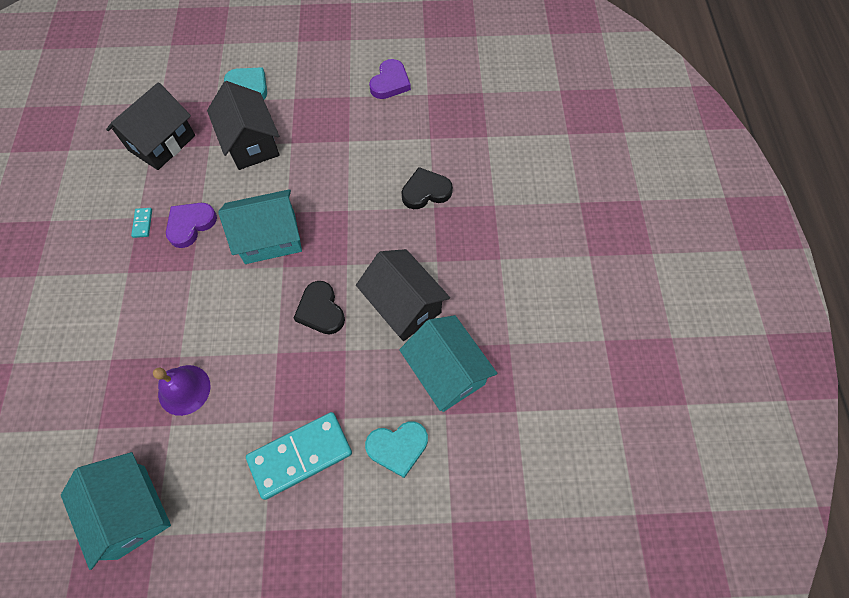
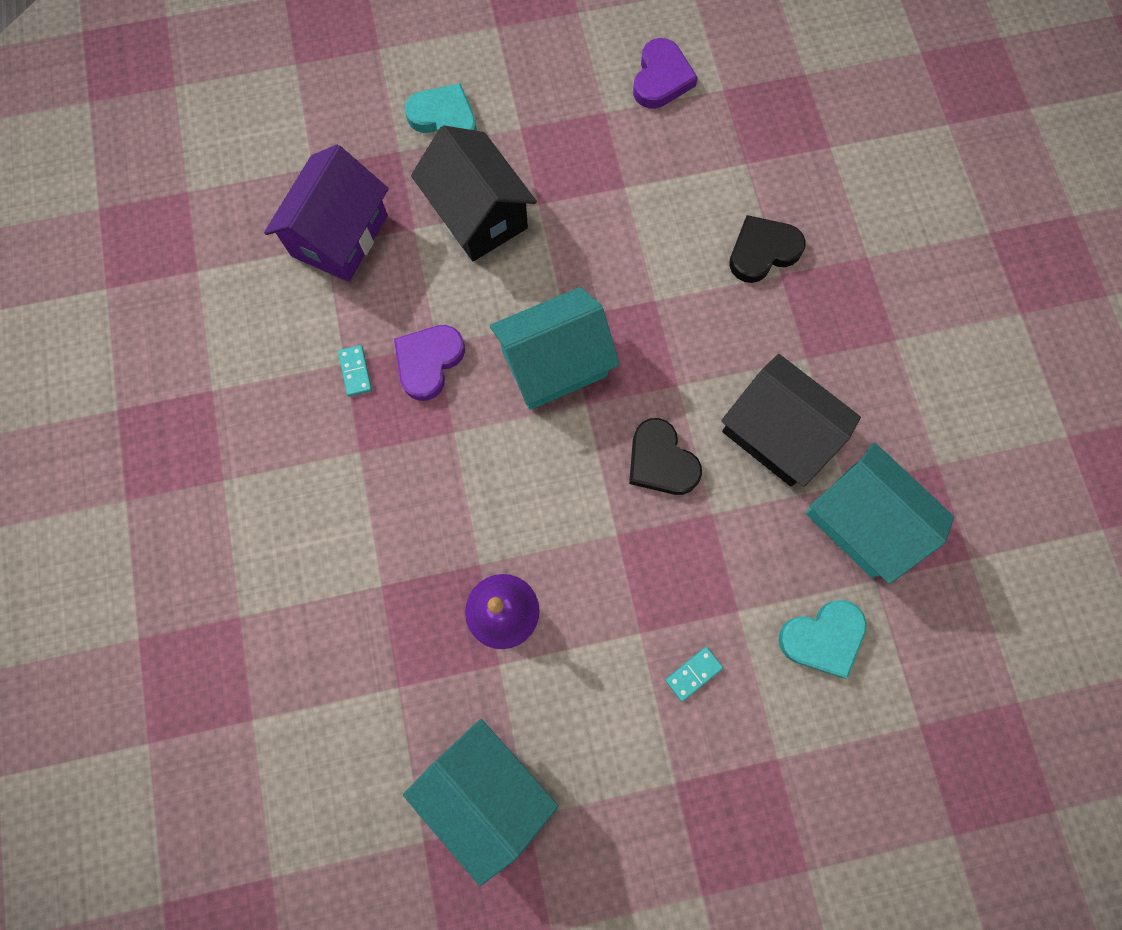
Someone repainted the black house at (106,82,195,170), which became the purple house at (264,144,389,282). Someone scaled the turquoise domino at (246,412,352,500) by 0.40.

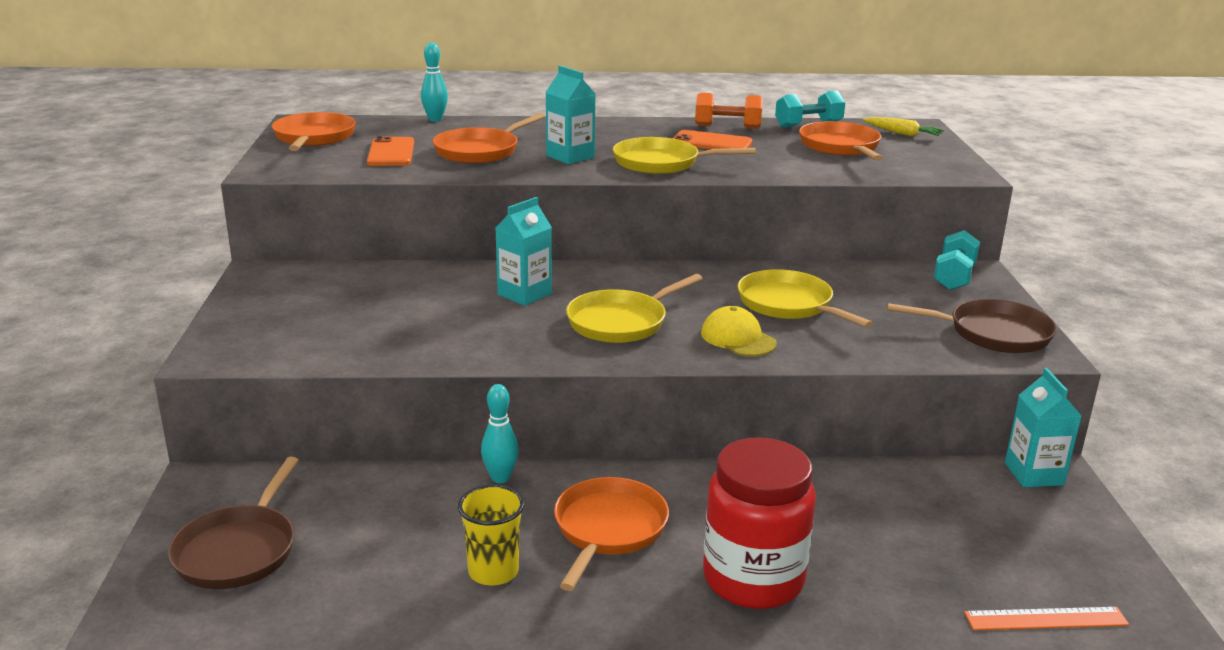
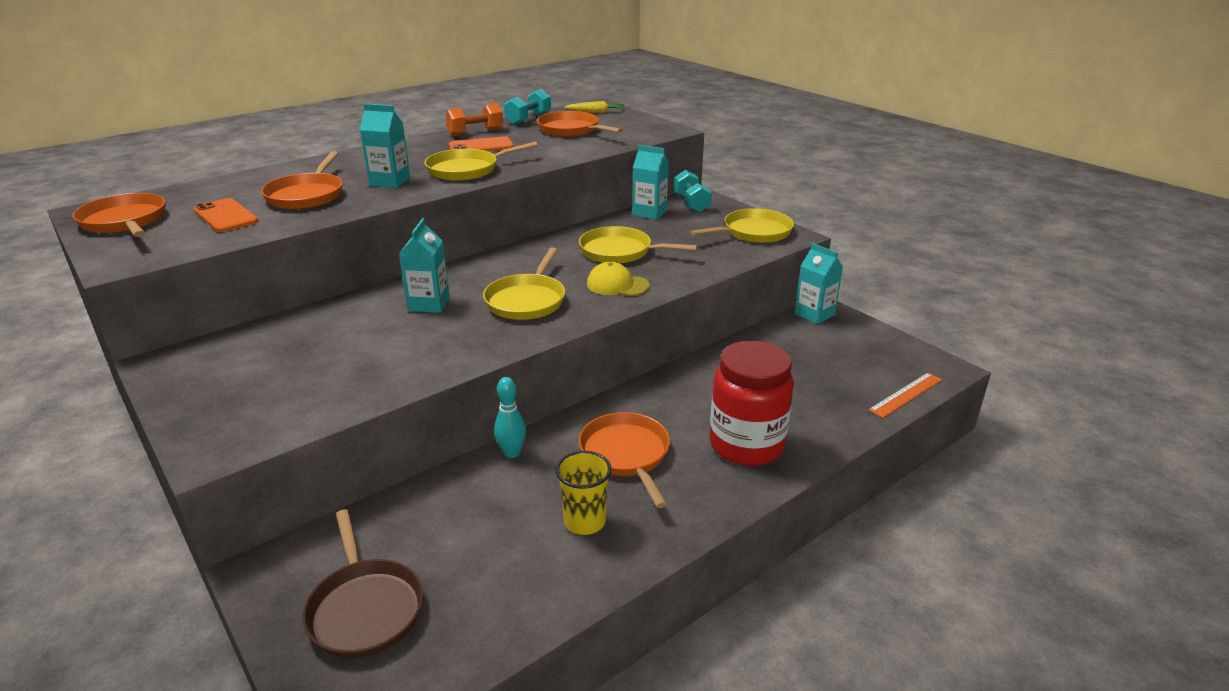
Someone put down the turquoise carton at (632,145,669,220). Someone repainted the brown pan at (887,299,1057,353), which became the yellow pan at (690,208,794,243). Someone took away the turquoise bowling pin at (421,42,448,122).

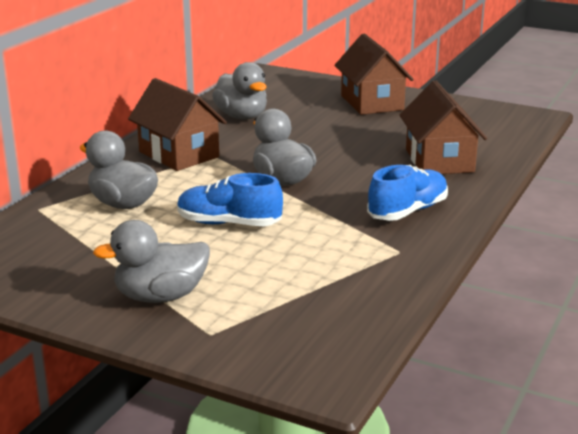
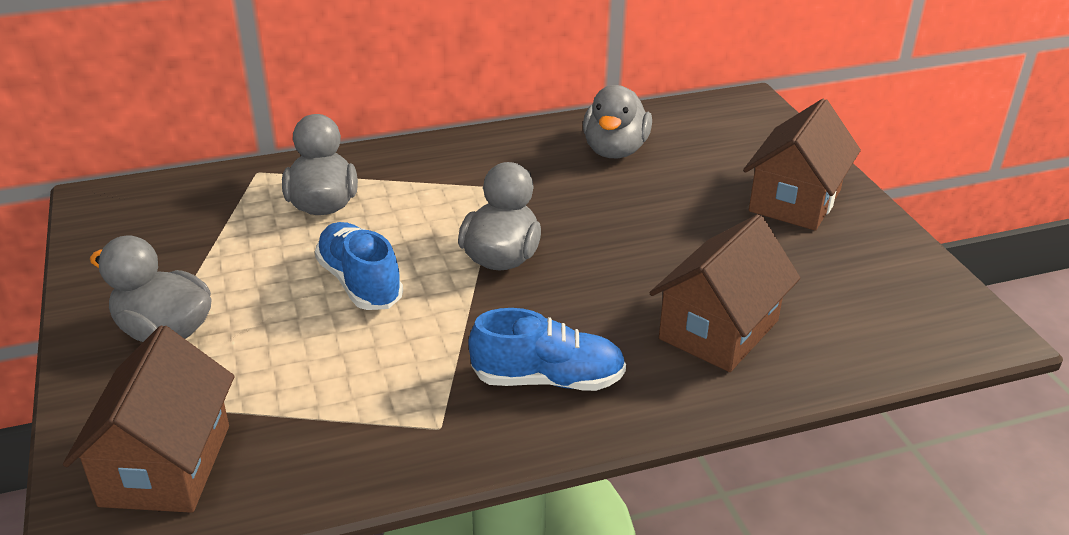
Someone carried the brown house from (128,78,227,171) to (63,325,234,513).

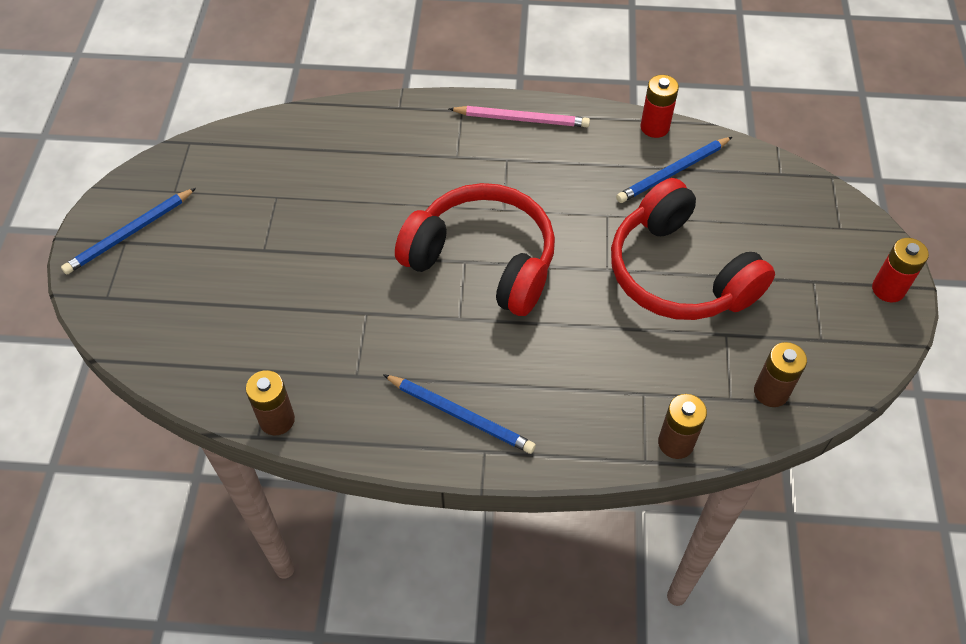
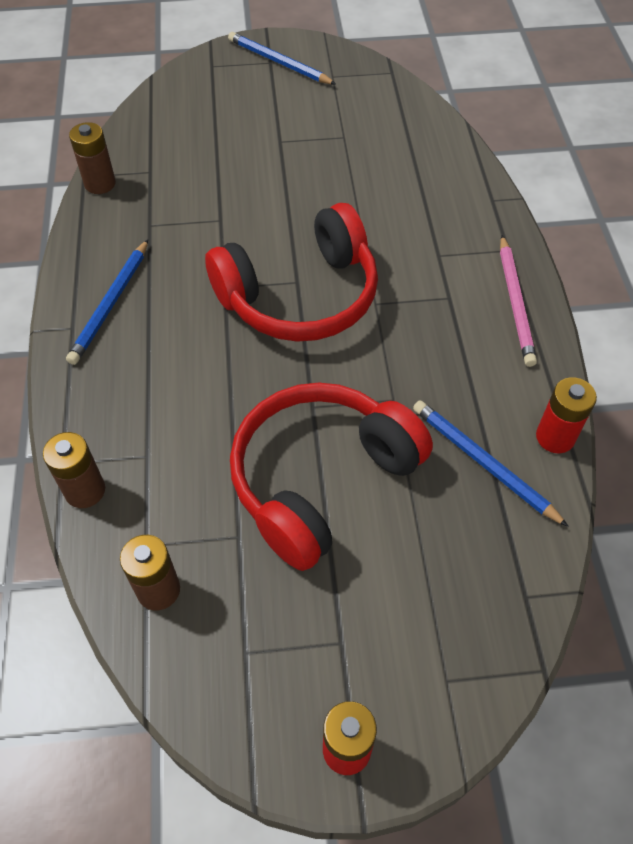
Someone rotated the red headphones at (395,183,555,316) by 45 degrees clockwise.

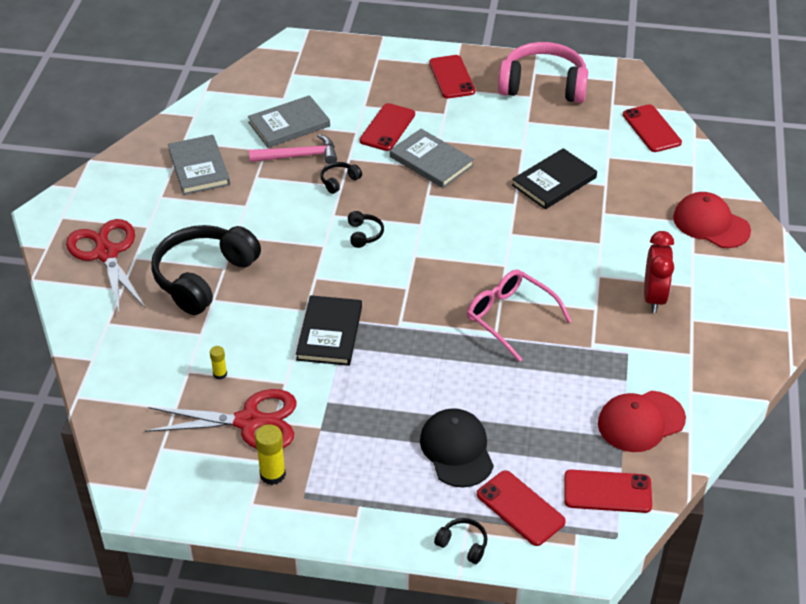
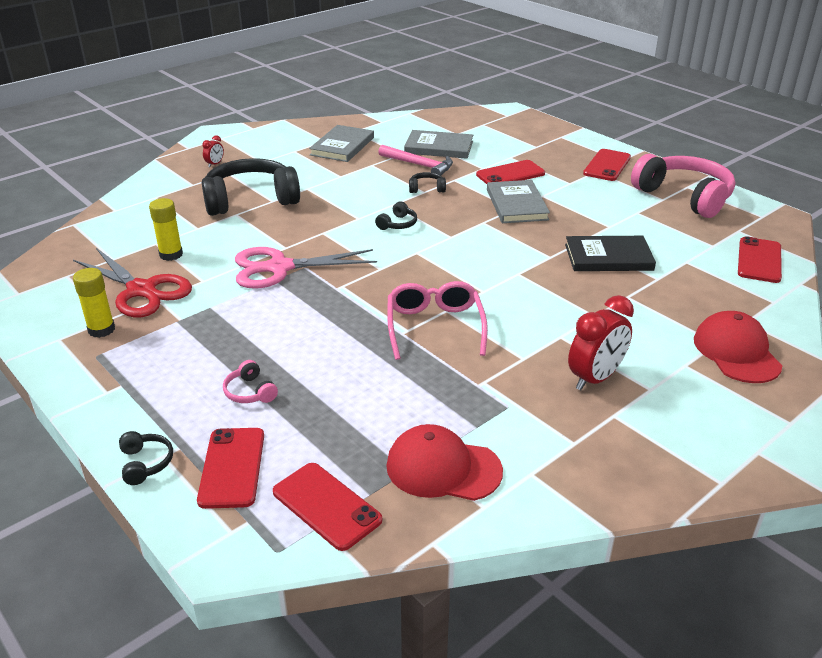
Someone scaled the yellow glue stick at (210,346,227,379) by 1.73. Someone swapped the red scissors at (66,219,146,315) for the red clock at (203,136,224,167). Someone swapped the black cap at (420,408,494,488) for the pink headphones at (223,360,278,403). Someone swapped the black book at (296,295,362,366) for the pink scissors at (235,247,377,289).

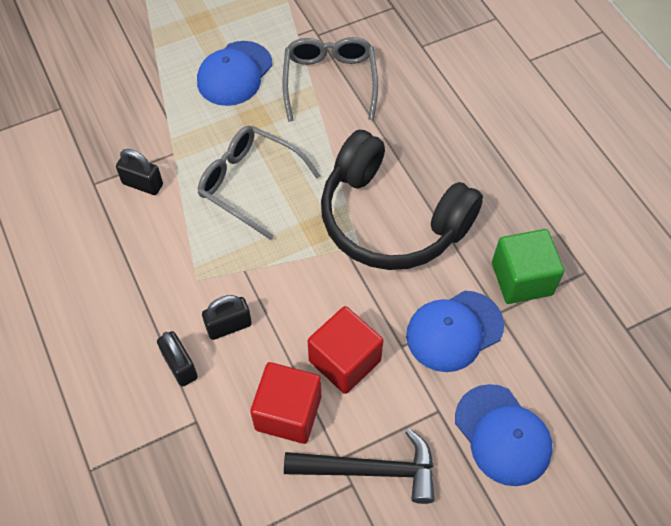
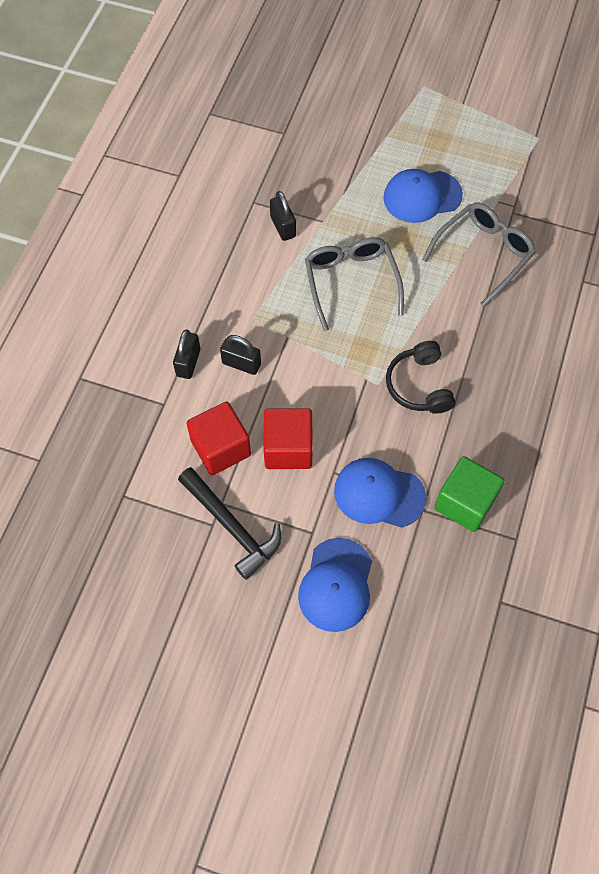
Someone scaled the black headphones at (321,130,483,270) by 0.53.

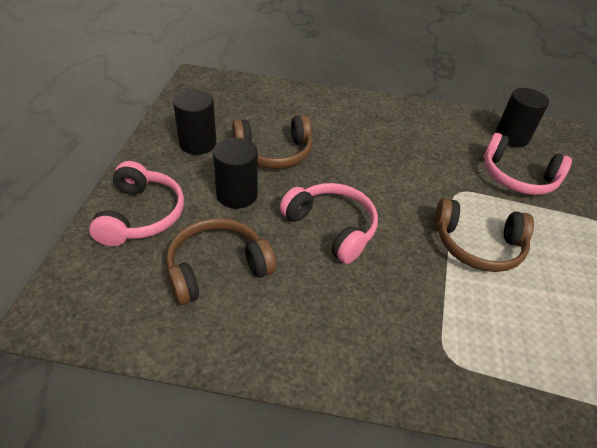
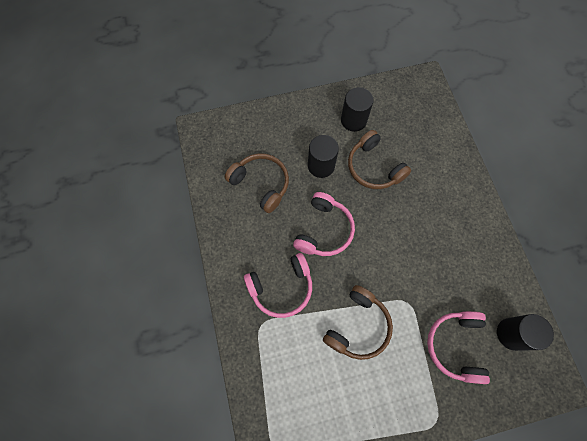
Someone carried the pink headphones from (89,161,184,246) to (244,253,312,318). Someone rotated the brown headphones at (434,198,534,272) by 135 degrees counterclockwise.

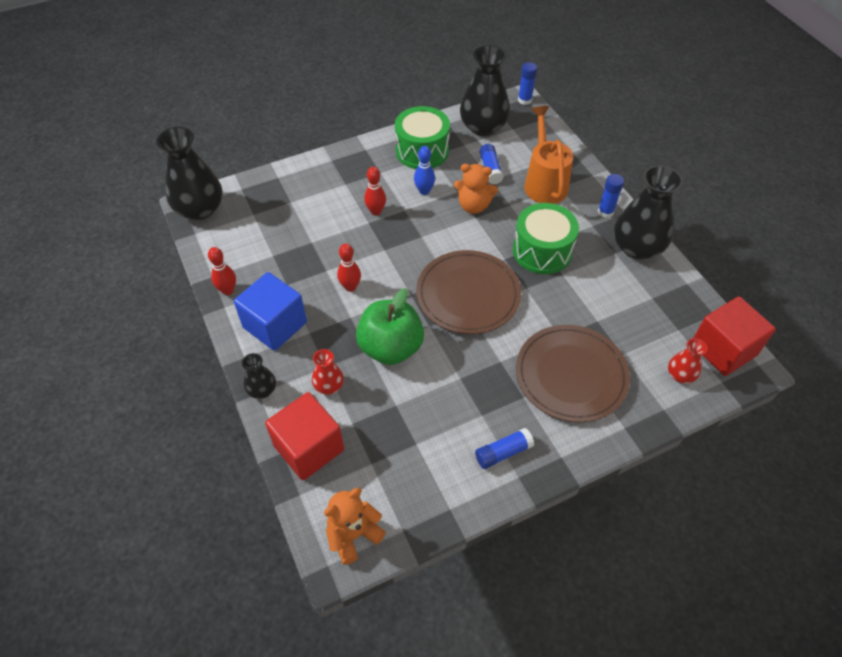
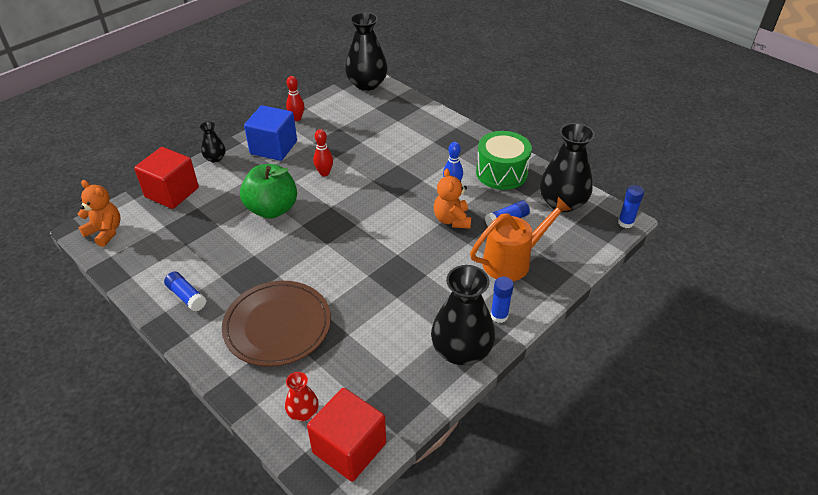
Someone took away the red vase at (312,349,344,395). Someone took away the red bowling pin at (364,167,386,216). Someone took away the brown plate at (416,250,521,334). Someone took away the green drum at (513,203,579,274).

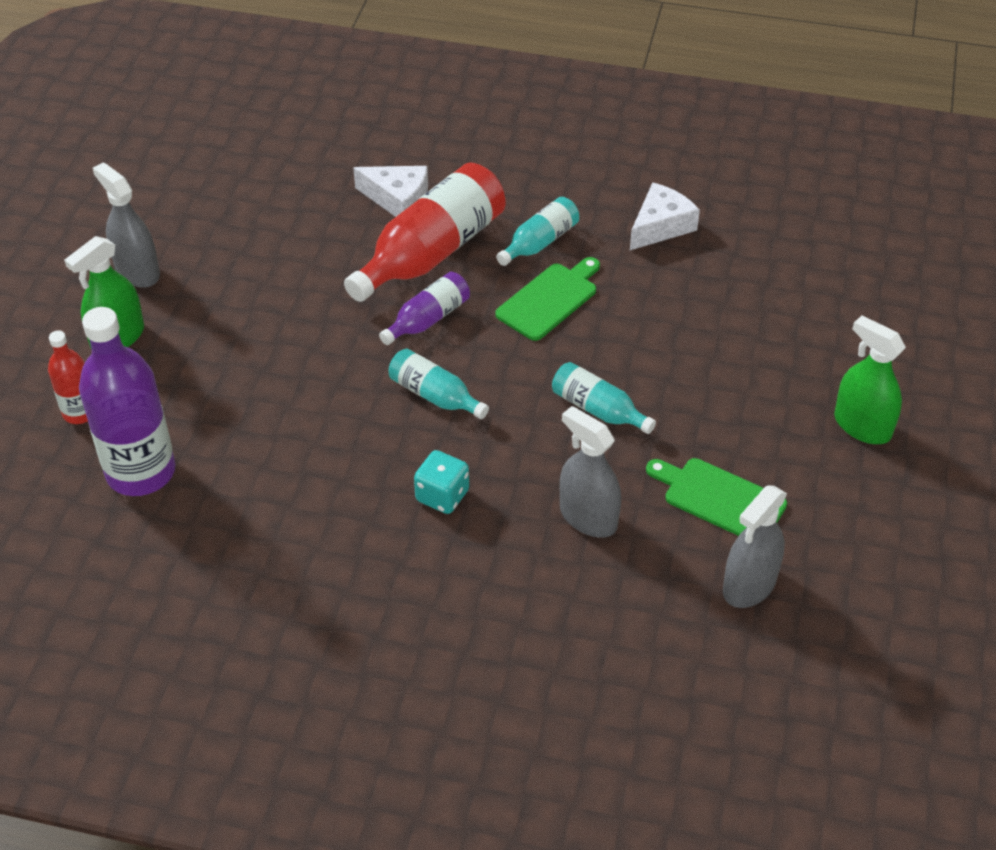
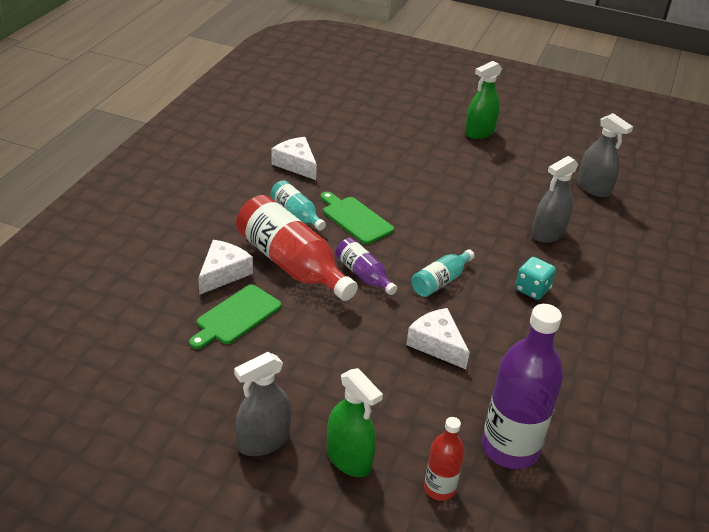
Someone carried the green cutting board from (646,458,787,536) to (189,285,281,349). Someone put down the white cheese at (406,308,470,369). Someone took away the turquoise bottle at (552,362,656,434).

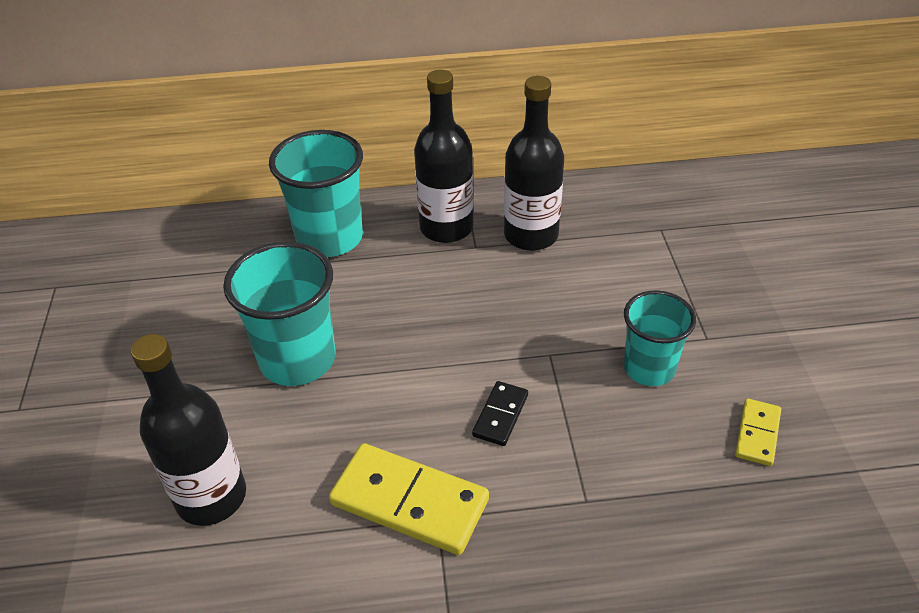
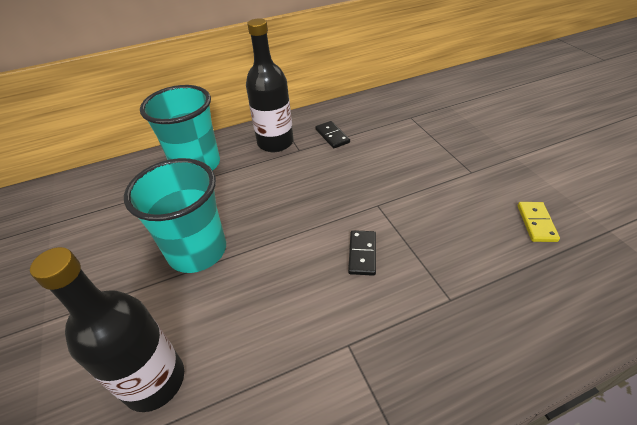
Someone swapped the black bottle at (504,76,564,251) for the black domino at (315,121,350,148). Someone took away the yellow domino at (329,443,489,555). Someone took away the turquoise cup at (624,290,696,386).

